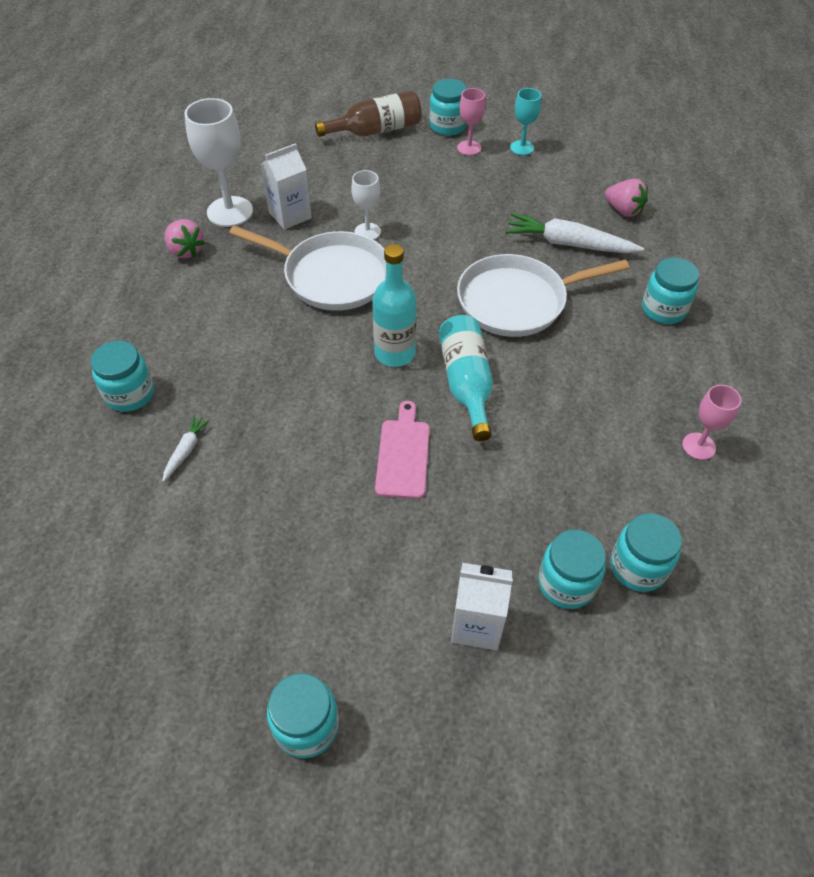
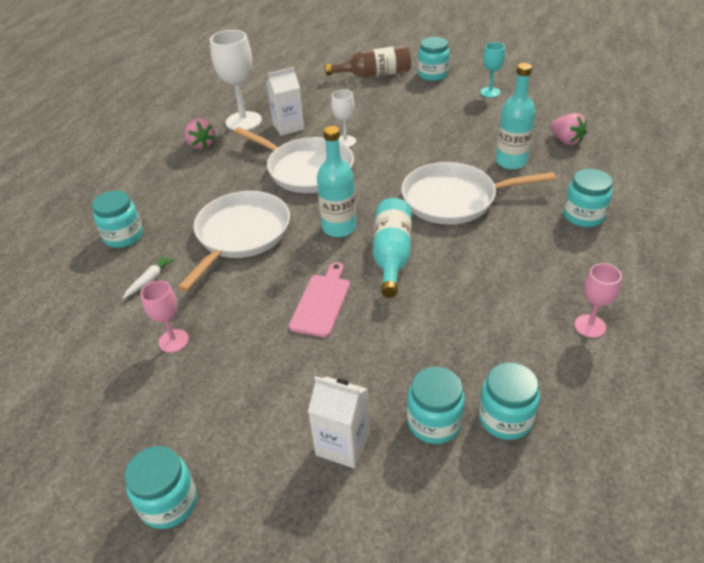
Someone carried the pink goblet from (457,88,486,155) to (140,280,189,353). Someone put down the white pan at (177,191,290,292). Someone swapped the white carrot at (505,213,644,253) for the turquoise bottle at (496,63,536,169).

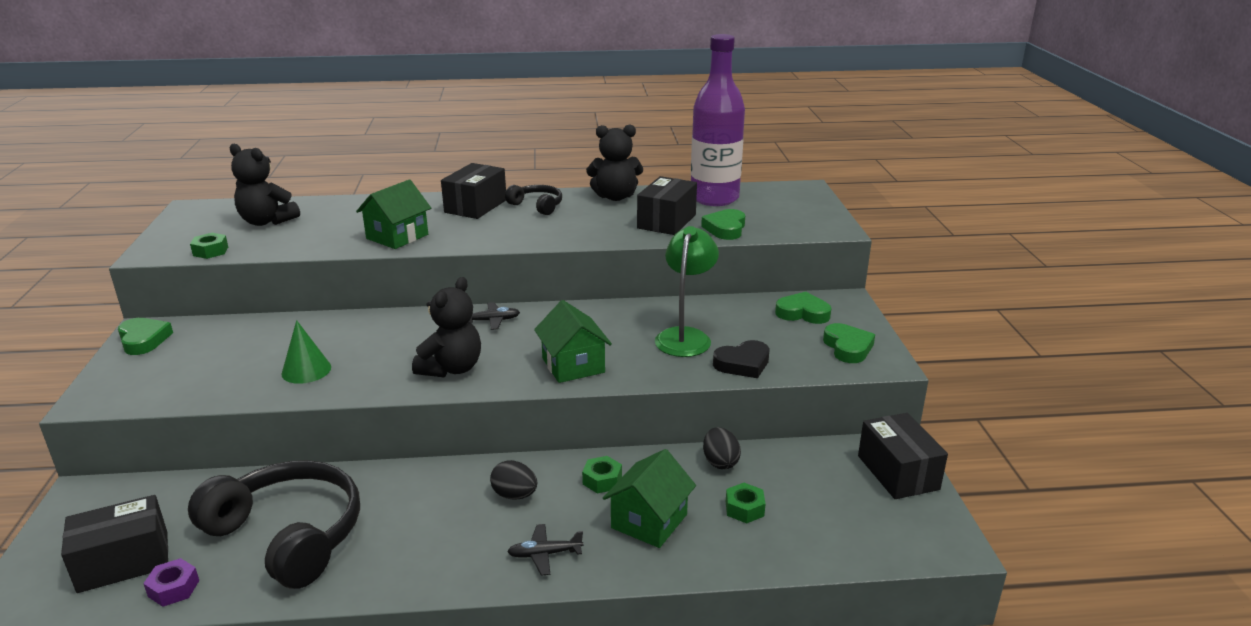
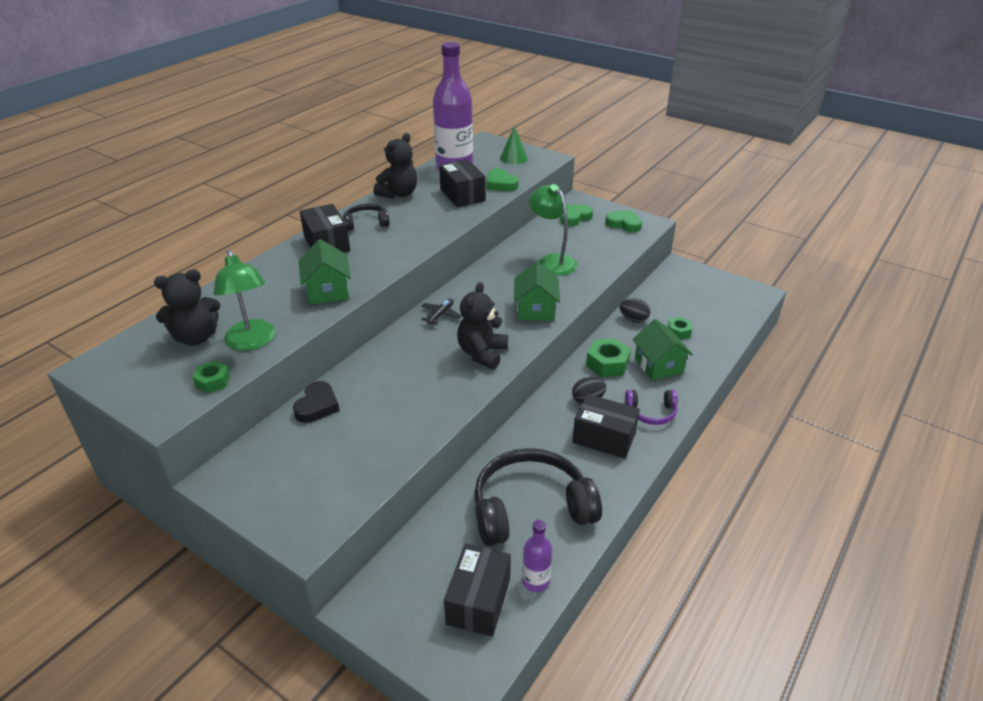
Someone put down the green lamp at (213,250,275,351). Someone carried the black heart from (713,340,770,378) to (293,381,339,423). Someone rotated the black teddy bear at (412,277,481,378) by 135 degrees counterclockwise. Someone carried the green cone from (281,320,331,384) to (500,126,528,164). Someone rotated the green house at (534,300,612,383) by 75 degrees clockwise. Someone swapped the purple nut at (143,558,199,607) for the purple bottle at (522,520,552,592). Someone carried the black box from (858,413,948,499) to (572,394,640,459). Someone scaled the green nut at (582,456,622,493) by 1.60. Someone swapped the black plane at (507,524,583,576) for the purple headphones at (625,390,678,425). Someone took away the green heart at (118,318,173,355).

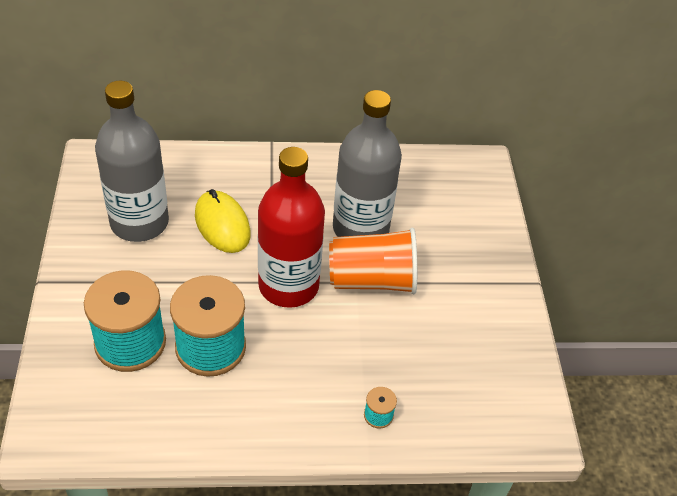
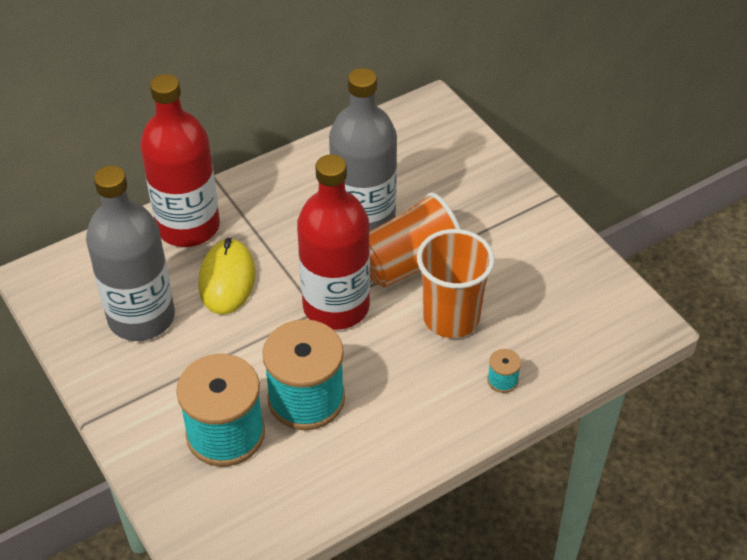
Someone put down the red bottle at (140,74,220,247). Someone rotated the yellow mouse at (195,189,251,253) by 60 degrees clockwise. Someone put down the orange cup at (417,229,495,338).

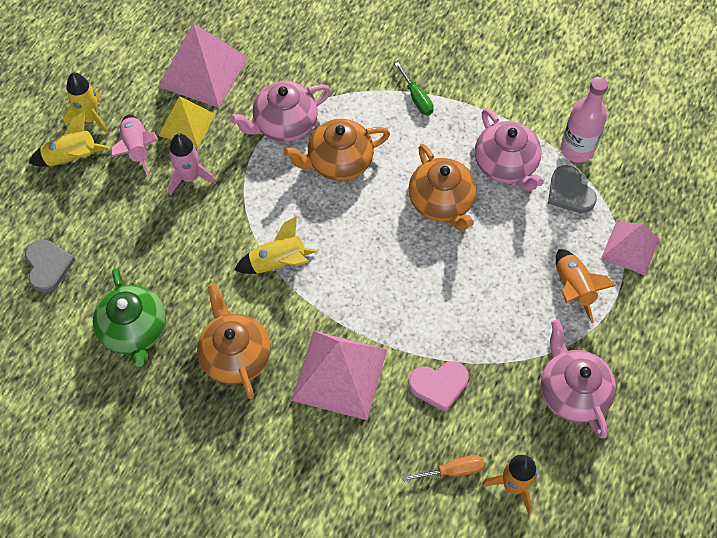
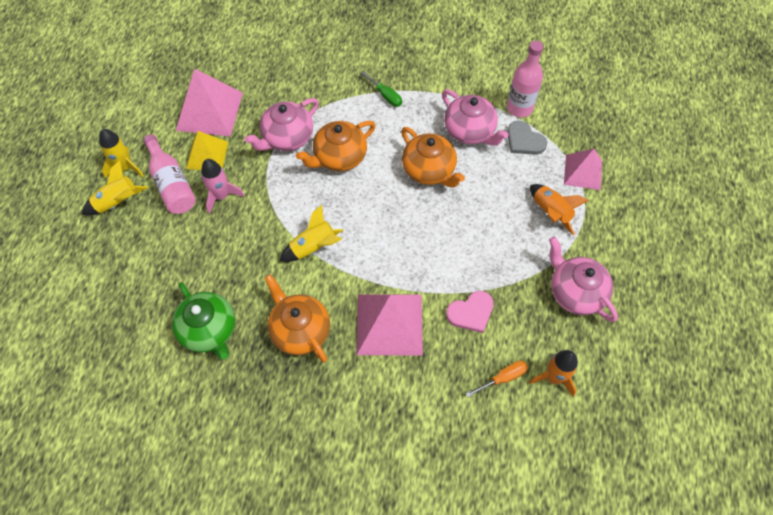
Someone swapped the pink rocket at (111,114,158,179) for the pink bottle at (143,134,196,214). Someone took away the grey heart at (25,239,75,293).

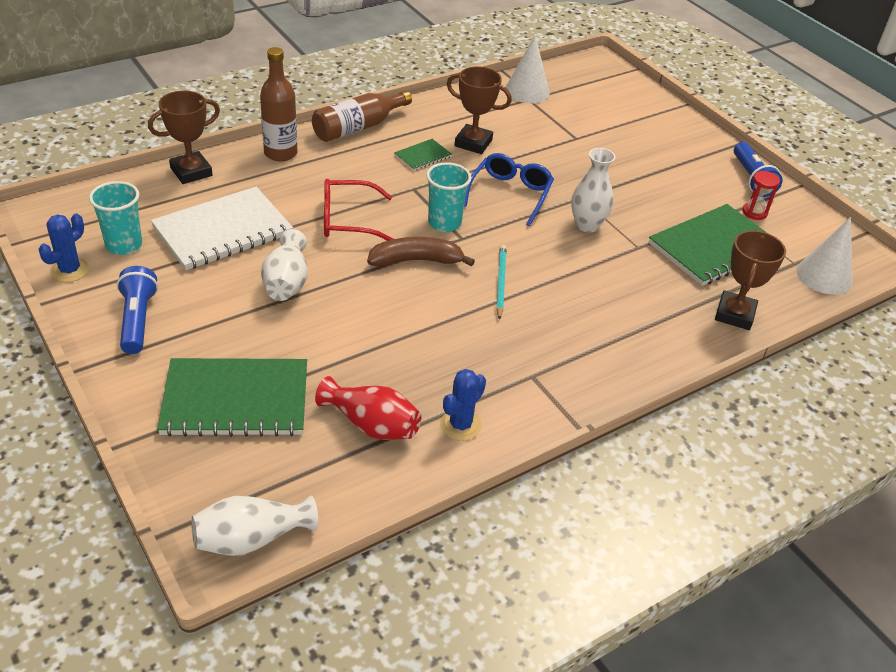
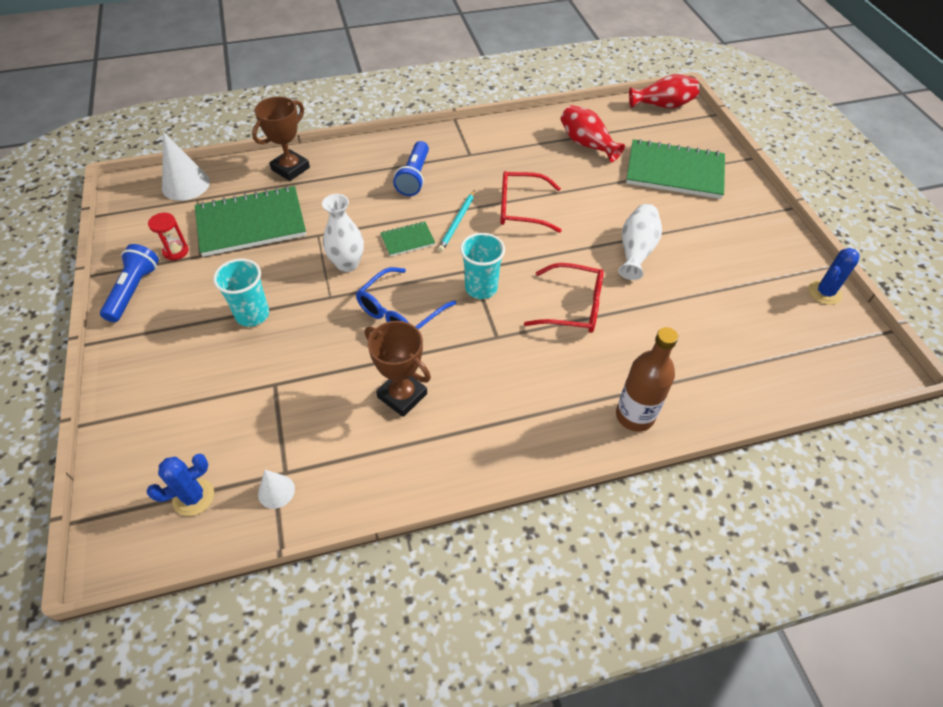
Someone carried the blue cactus from (440,369,486,441) to (146,454,214,516). Someone carried the turquoise cup from (89,181,142,255) to (213,259,269,327). Someone scaled the white cone at (505,35,550,103) by 0.56. Someone carried the green notebook from (394,139,452,171) to (381,221,435,256). Someone carried the blue flashlight from (117,266,158,354) to (393,141,429,196). Someone put down the red glasses at (500,171,562,233). Someone repainted the white vase at (191,495,318,556), which became the red vase at (629,74,699,108). Someone took away the brown trophy at (148,90,220,184). Someone took away the white notebook at (151,187,293,270). Someone took away the brown bottle at (312,91,412,142). Someone took away the brown banana at (367,237,475,267).

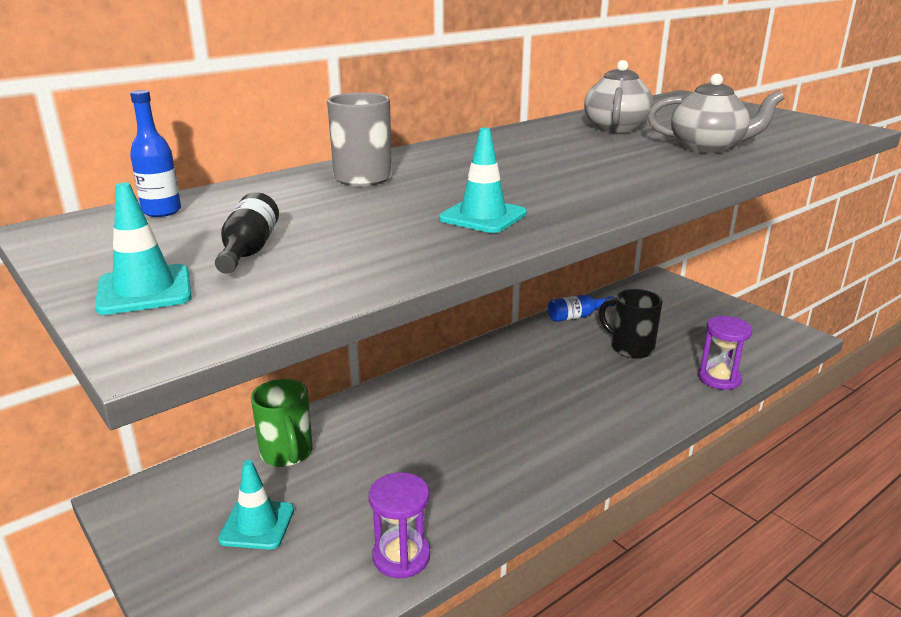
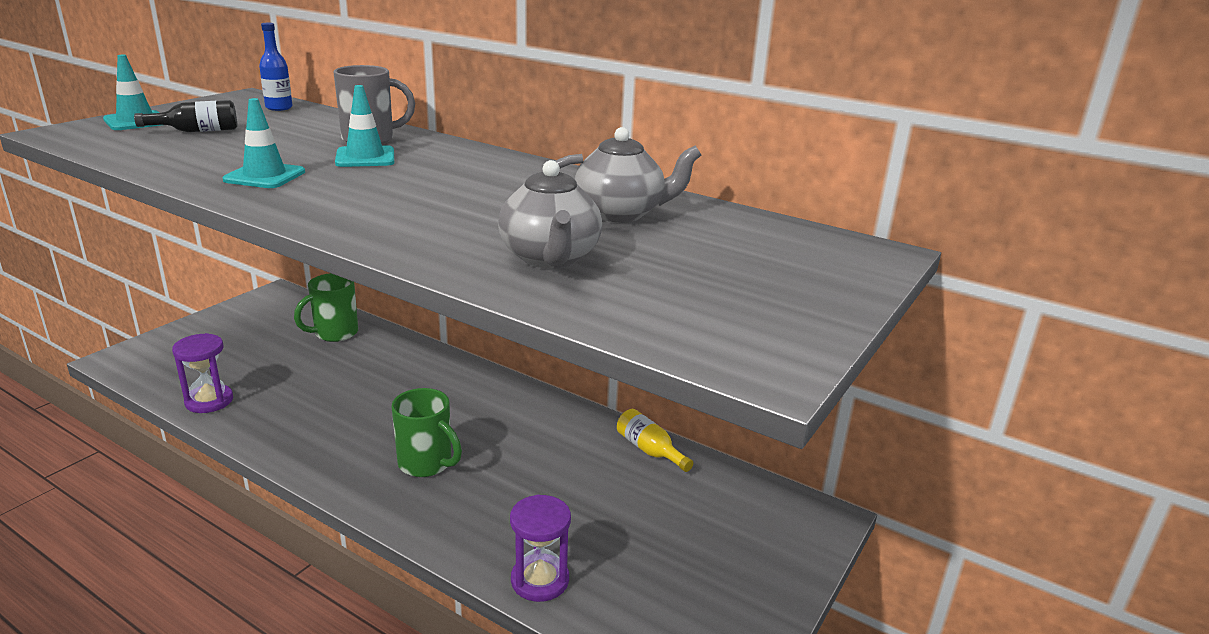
Someone carried the turquoise traffic cone from (218,460,294,549) to (335,85,394,167). Someone put down the green mug at (392,388,462,477). Someone repainted the blue bottle at (548,295,616,322), which became the yellow bottle at (617,409,693,472). Someone took away the black mug at (599,289,663,359).

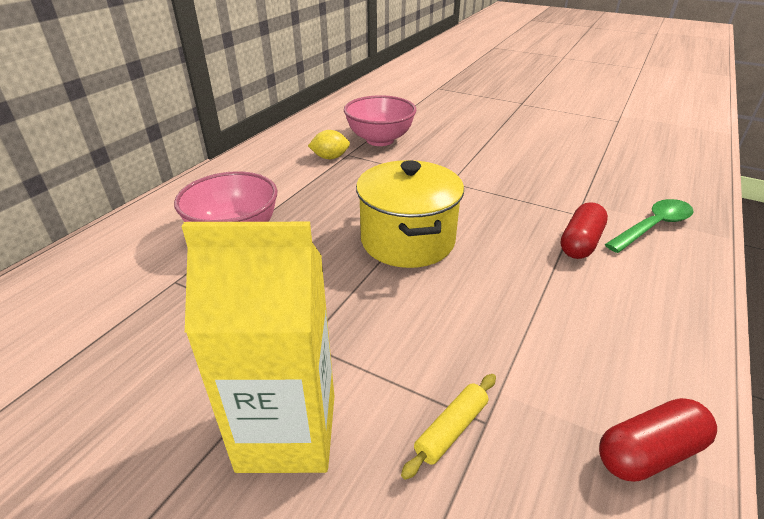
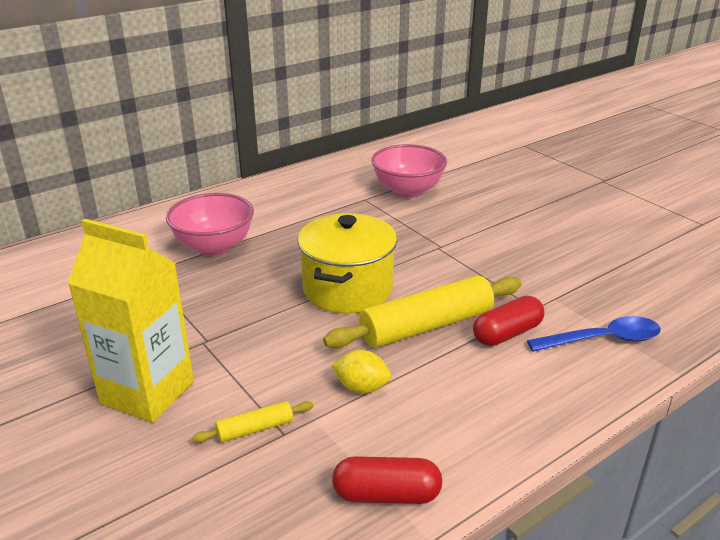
Someone put down the yellow rolling pin at (323,275,522,348). Someone carried the yellow lemon from (308,130,350,159) to (331,350,391,393). Someone repainted the green spoon at (605,199,694,253), which became the blue spoon at (527,316,661,352).

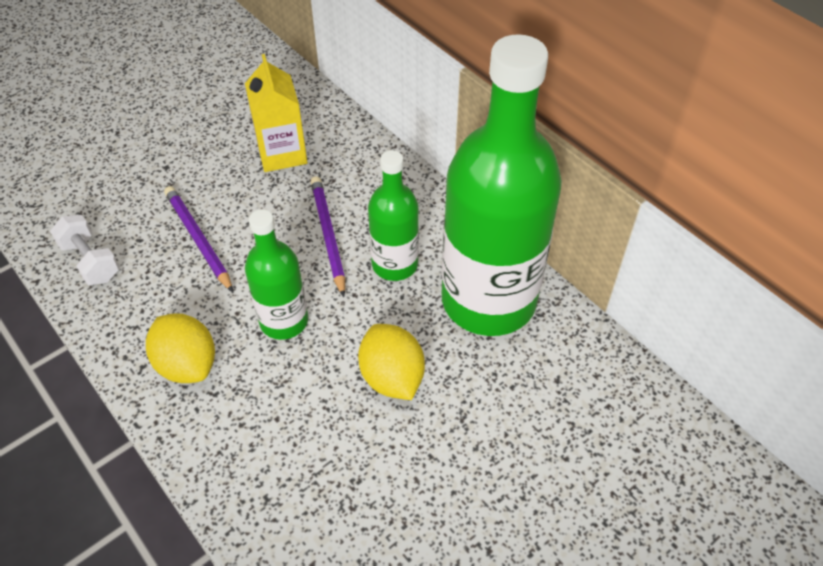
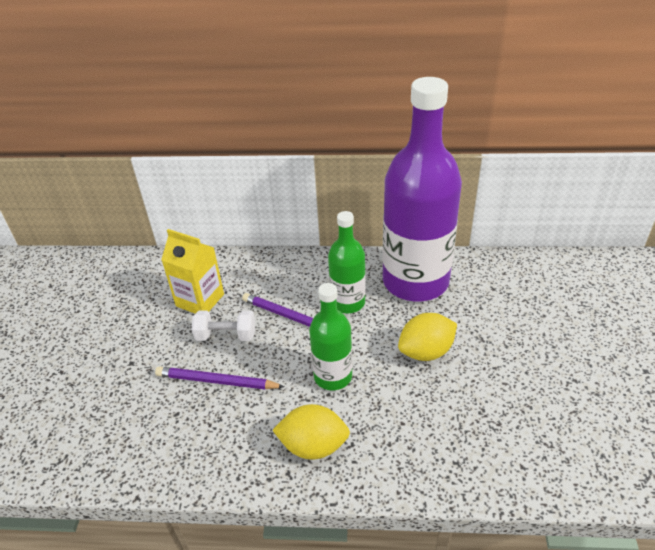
Someone carried the white dumbbell from (50,215,120,285) to (192,311,255,341). Someone repainted the green bottle at (442,34,562,336), which became the purple bottle at (382,77,462,301). Someone rotated the yellow lemon at (358,324,425,400) by 45 degrees counterclockwise.

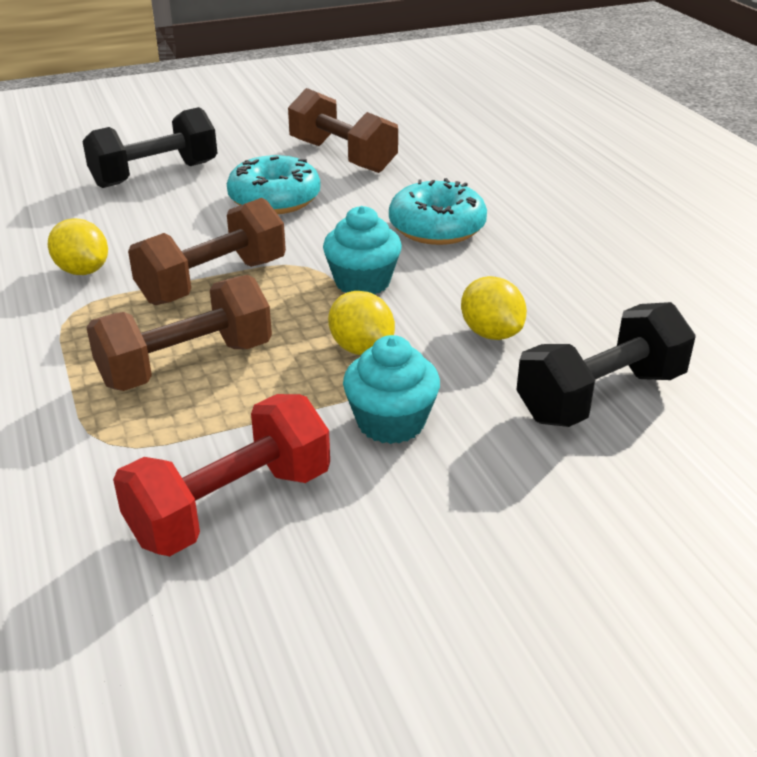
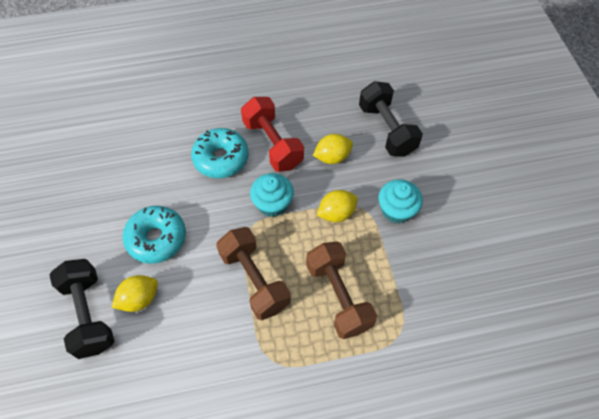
Someone carried the yellow lemon from (48,218,108,275) to (112,275,158,312). Someone carried the red dumbbell from (113,394,330,556) to (241,97,304,172). Someone took away the brown dumbbell at (288,88,398,173).

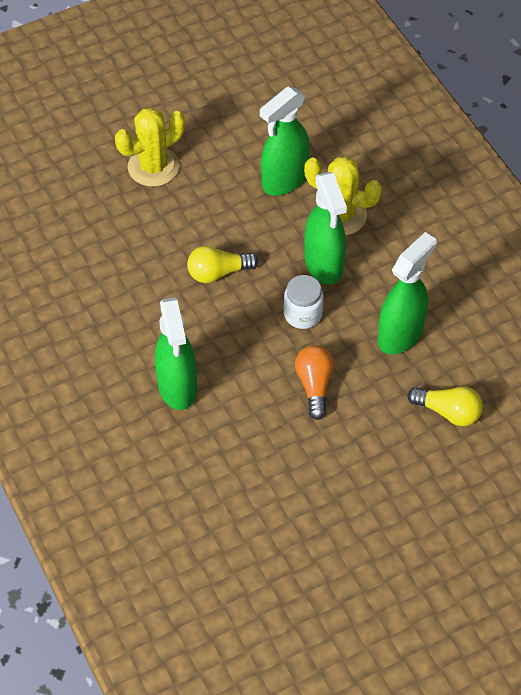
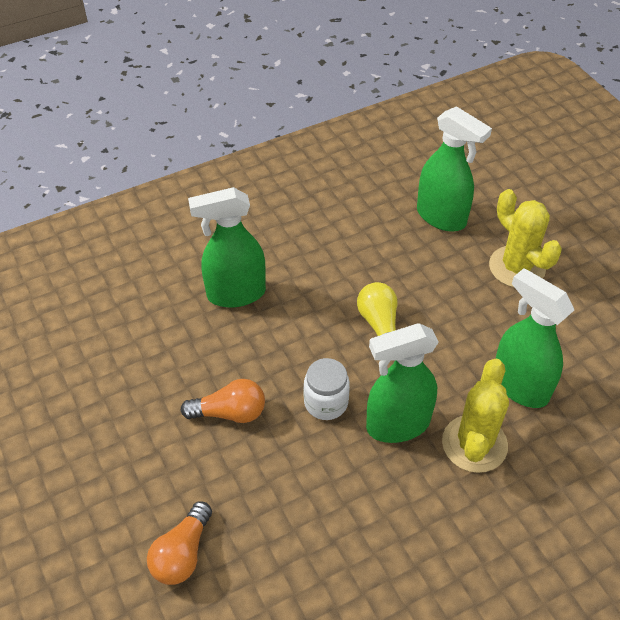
Someone repainted the yellow light bulb at (407,386,483,426), which became the orange light bulb at (147,501,212,585). Someone carried the green spray bottle from (378,232,437,355) to (417,106,492,232).

